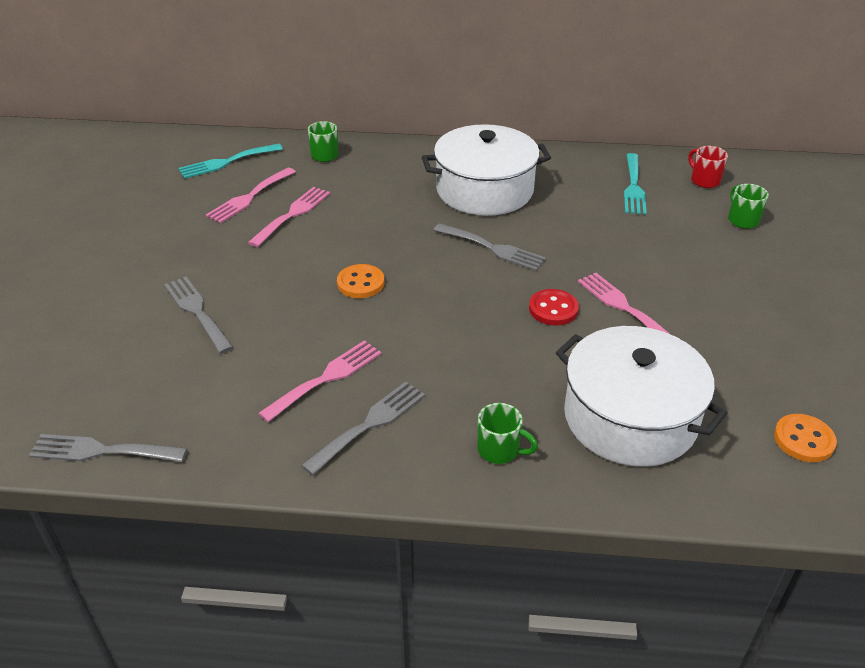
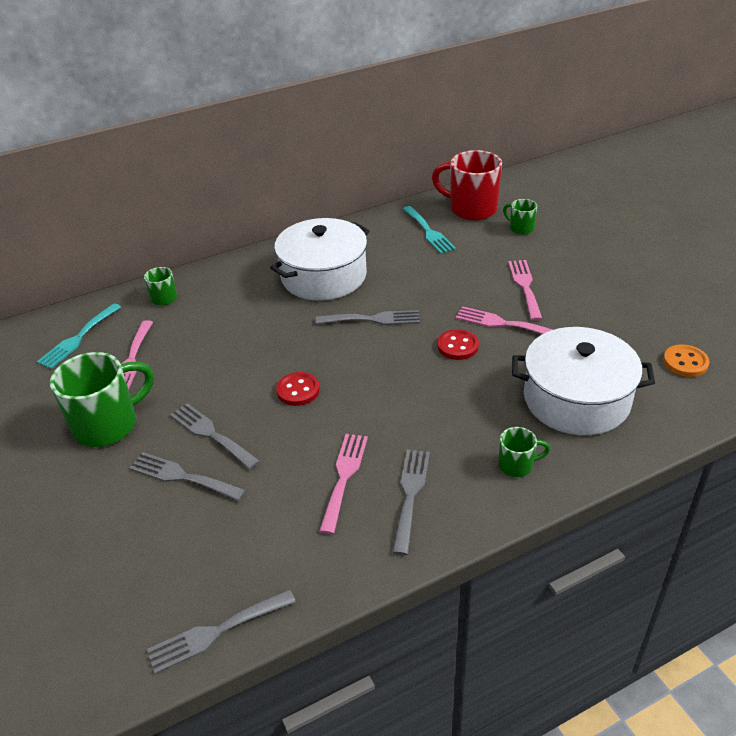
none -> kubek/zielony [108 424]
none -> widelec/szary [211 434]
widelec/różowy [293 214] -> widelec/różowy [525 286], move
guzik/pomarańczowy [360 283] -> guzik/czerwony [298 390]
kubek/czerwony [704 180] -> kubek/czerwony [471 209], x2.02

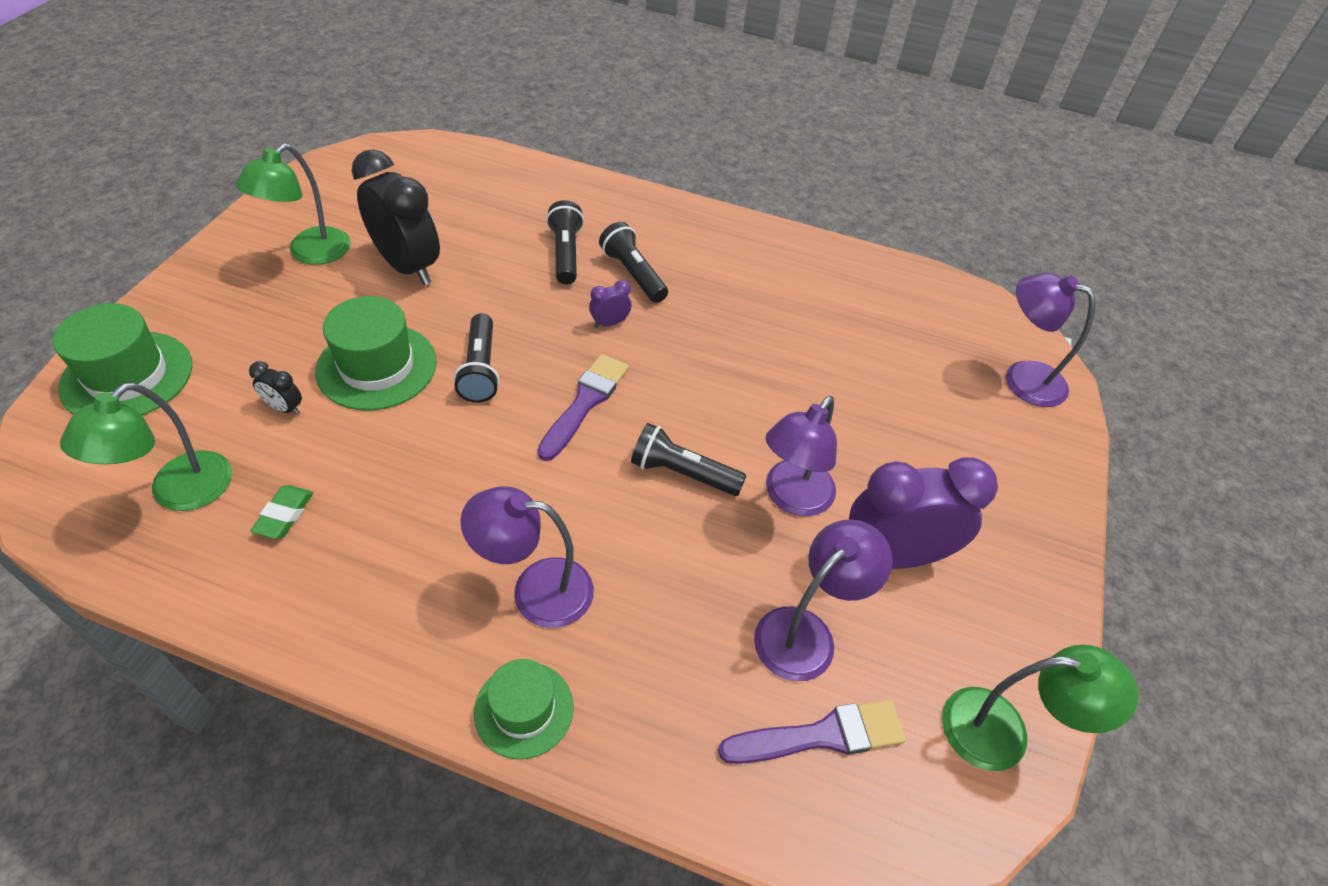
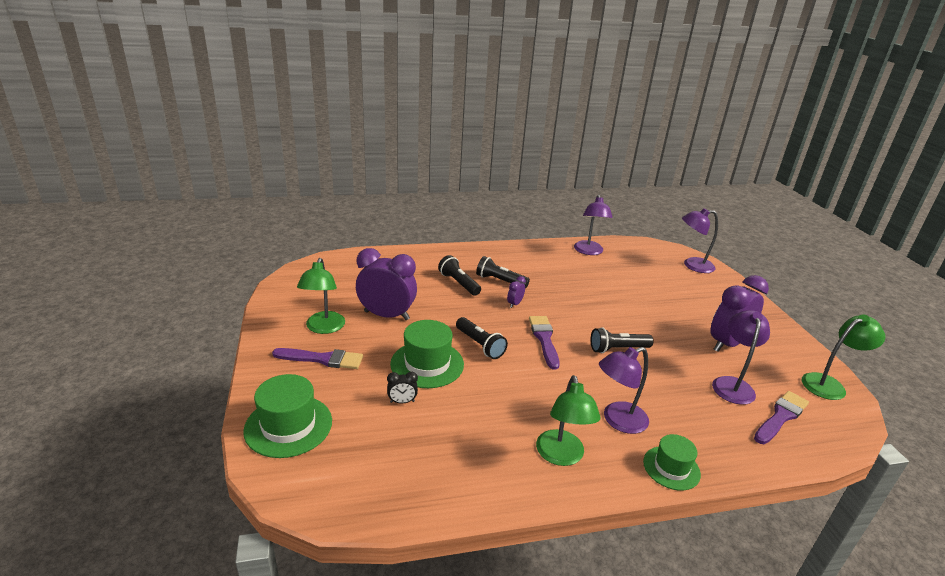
gumka do mazania/zielony [284 515] -> none
none -> pędzel/fioletowy [322 359]
lampka/zielony [178 493] -> lampka/zielony [561 456], move
lampka/fioletowy [792 498] -> lampka/fioletowy [589 251], move
budzik/czarny [408 267] -> budzik/fioletowy [386 315]

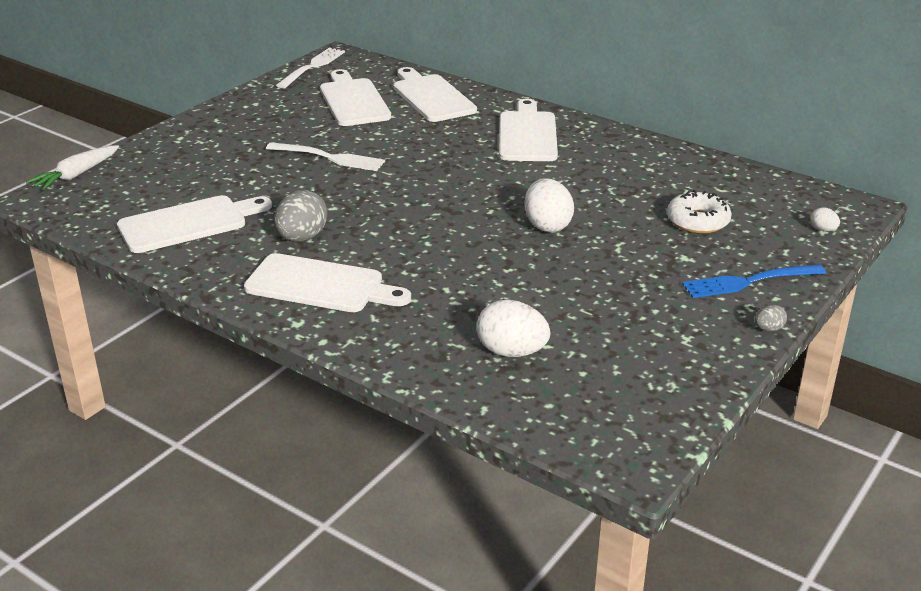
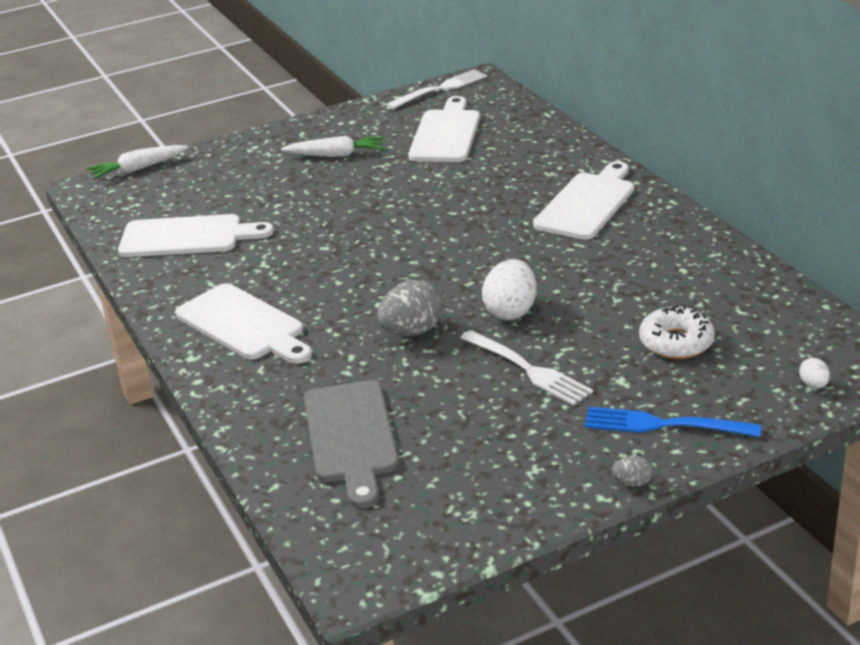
deska do krojenia/biały [431 97] -> none
none -> marchewka/biały [336 155]
widelec/biały [330 158] -> widelec/biały [528 370], move
jajko/szary [302 238] -> jajko/szary [412 331], move
jajko/biały [511 352] -> deska do krojenia/szary [351 437]

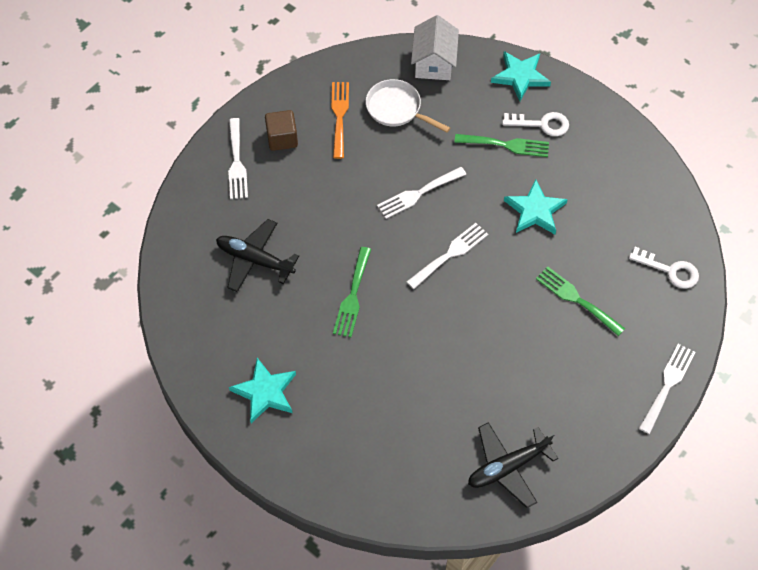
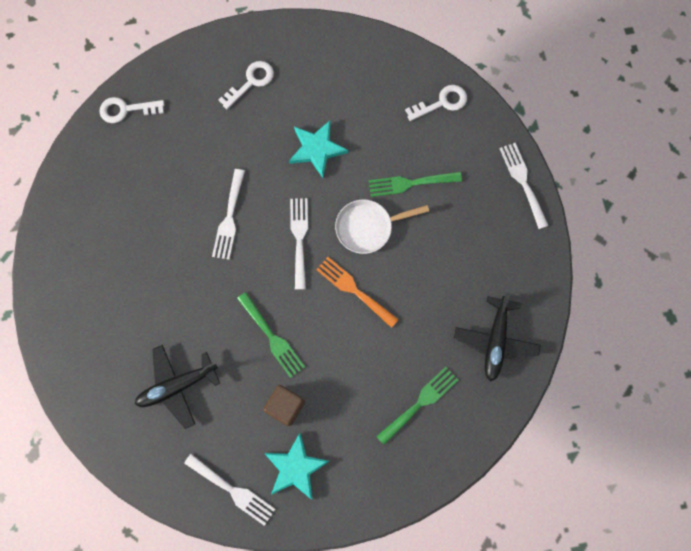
gwiazda/turkusowy [520 76] -> none
widelec/biały [236 163] -> widelec/biały [233 490], move
sześcian/brązowy [282 138] -> sześcian/brązowy [285 406], move
widelec/pomarańczowy [339 116] -> widelec/pomarańczowy [354 290], move
patelnia/biały [397 109] -> patelnia/biały [367 227], move
widelec/zielony [506 145] -> widelec/zielony [420 403], move
domek/biały [434 62] -> klucz/biały [126 110]

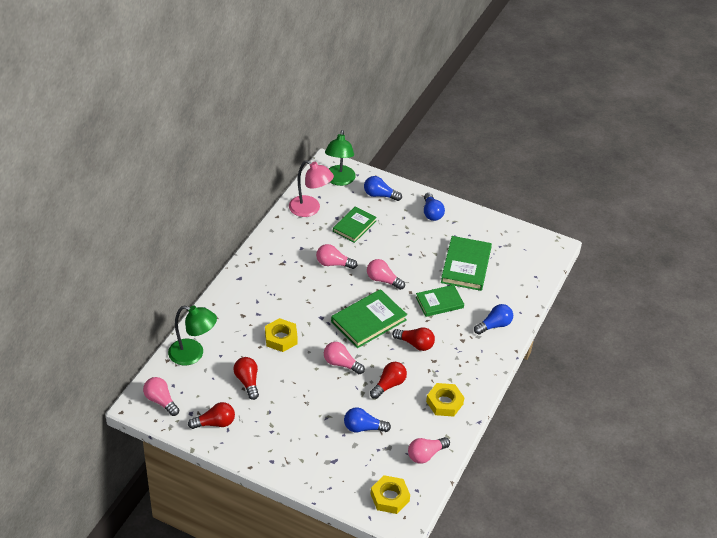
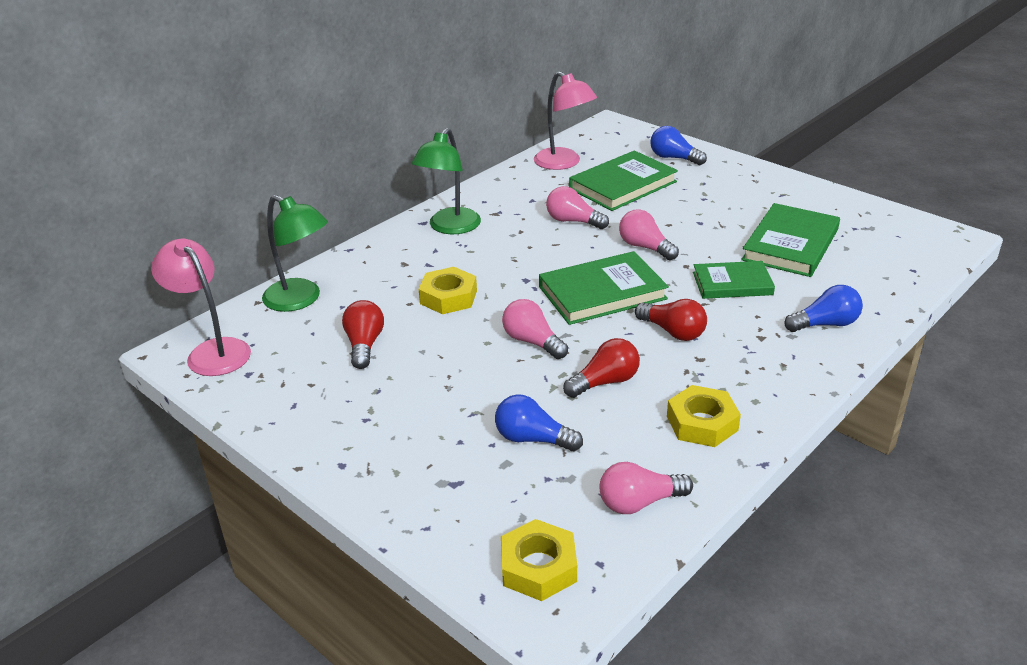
żarówka/czerwony [215 423] -> none
żarówka/niebieski [432 213] -> none
lampka/zielony [339 180] -> lampka/zielony [450 227], move
żarówka/różowy [161 401] -> lampka/różowy [212 351]
książka/zielony [354 226] -> książka/zielony [622 185], x1.51

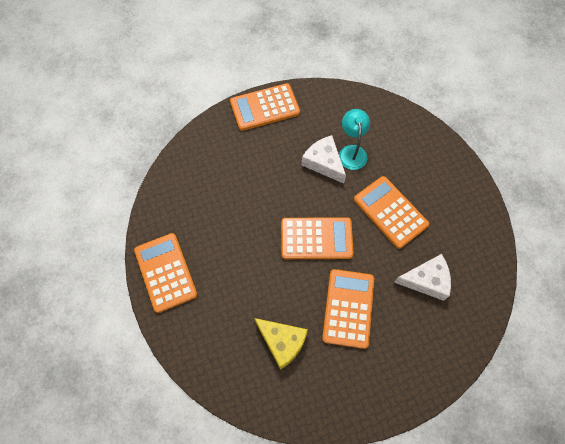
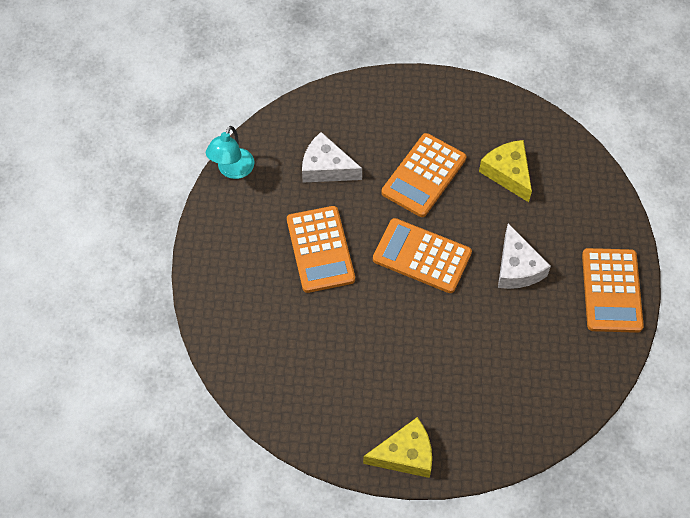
ser/biały [324 163] -> ser/biały [517 267], move
lampka/turkusowy [352 151] -> lampka/turkusowy [232 170], move
kalkulator/pomarańczowy [265 107] -> ser/żółty [405 454]

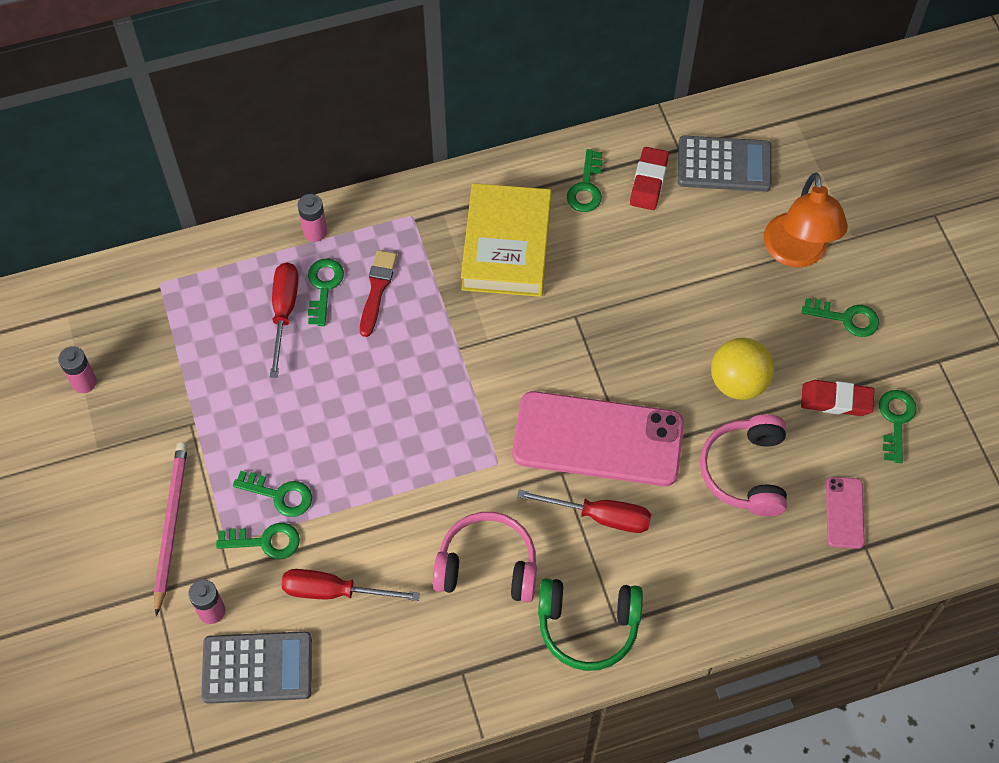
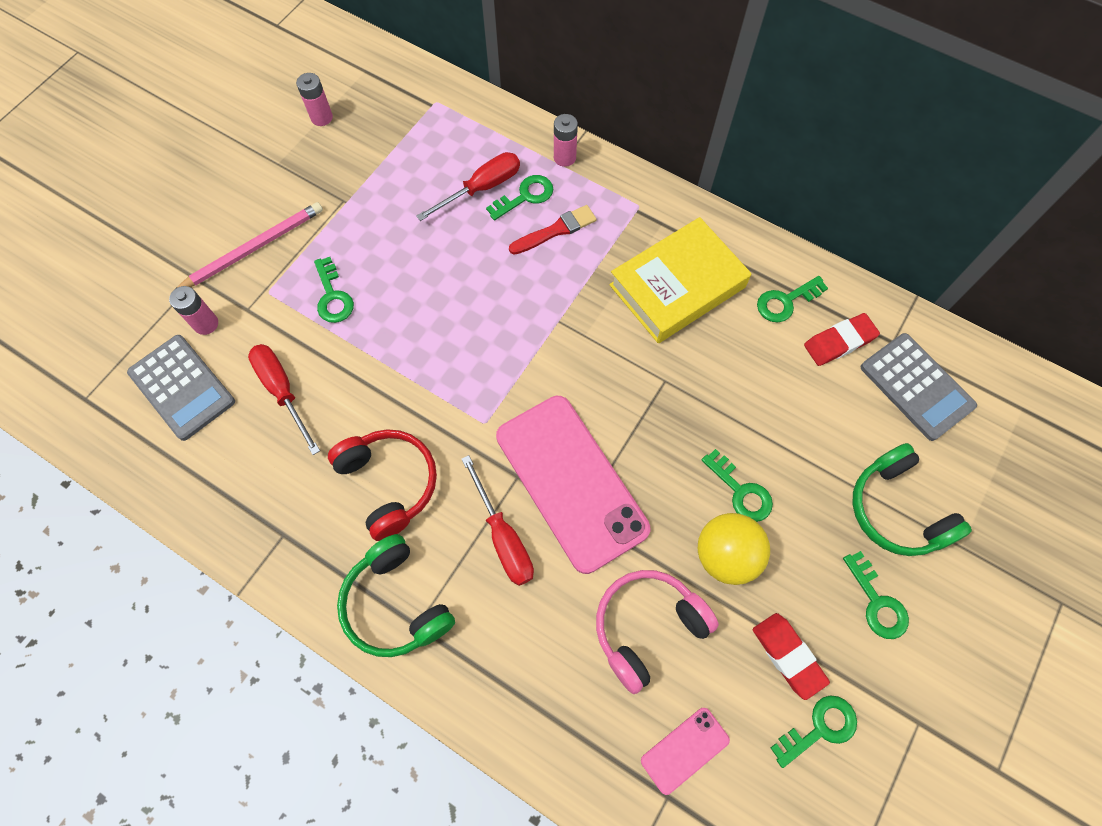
klucz/zielony [265 541] -> klucz/zielony [740 491], move
lampka/pomarańczowy [797 253] -> słuchawki/zielony [896 510]
słuchawki/różowy [487 565] -> słuchawki/czerwony [389 483]

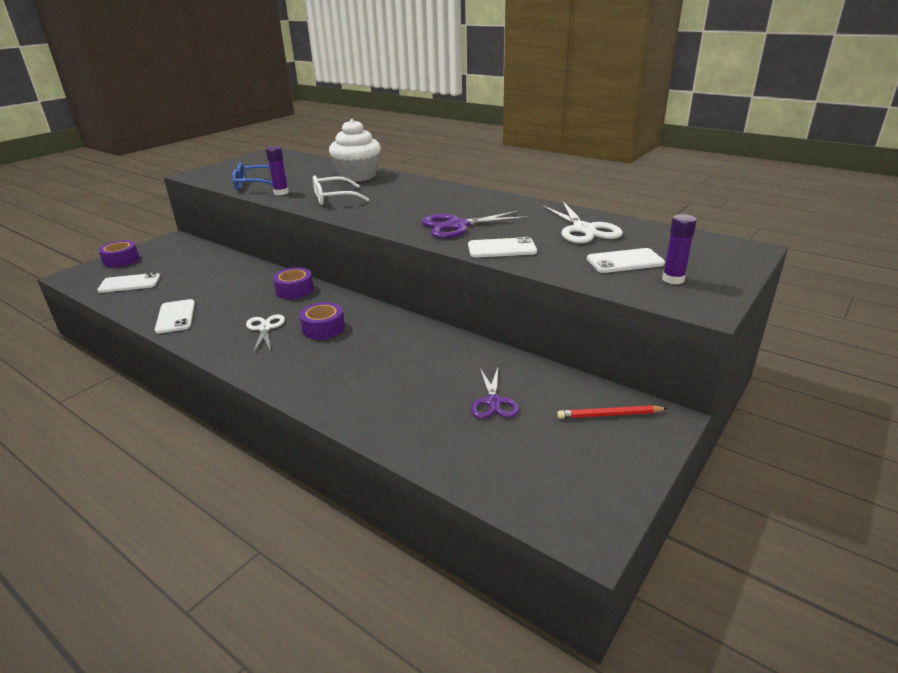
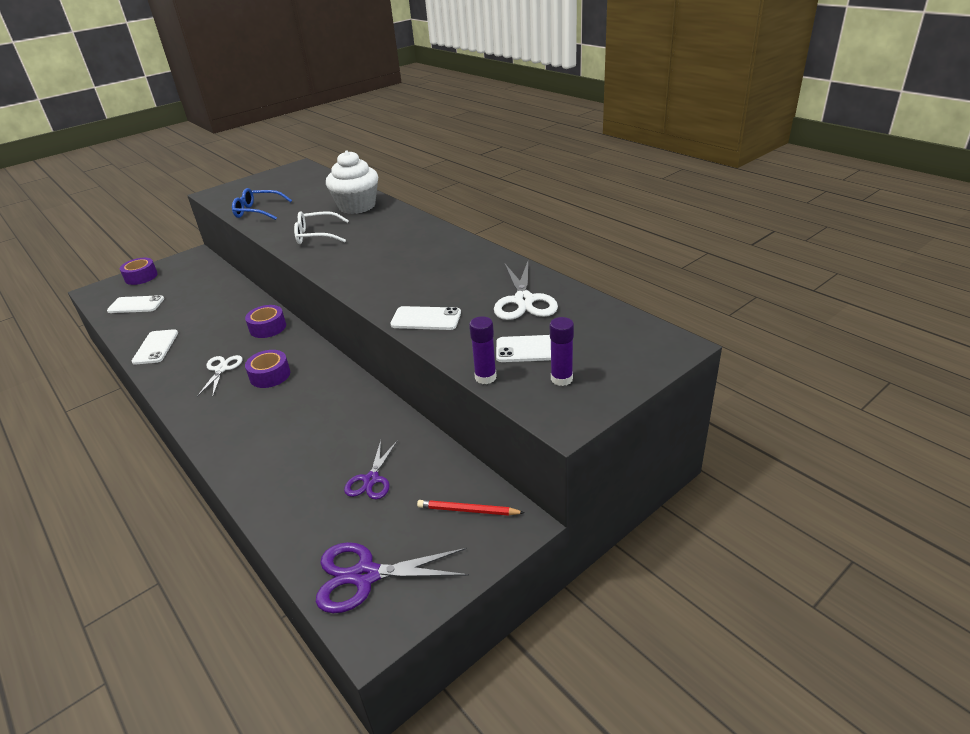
klej w sztyfcie/fioletowy [281 193] -> klej w sztyfcie/fioletowy [485 377], move
nożyczki/fioletowy [457 226] -> nożyczki/fioletowy [365 576], move

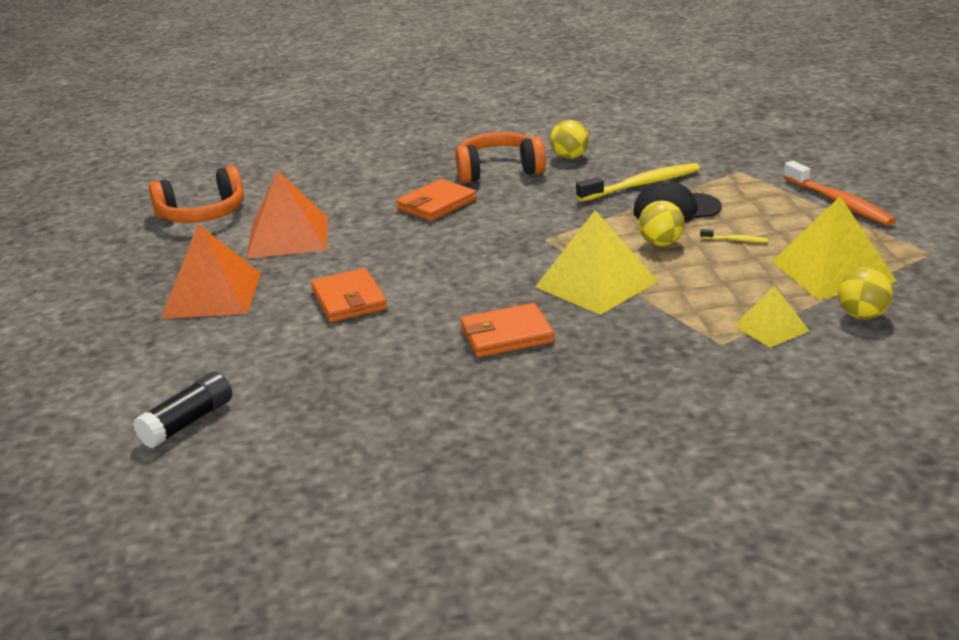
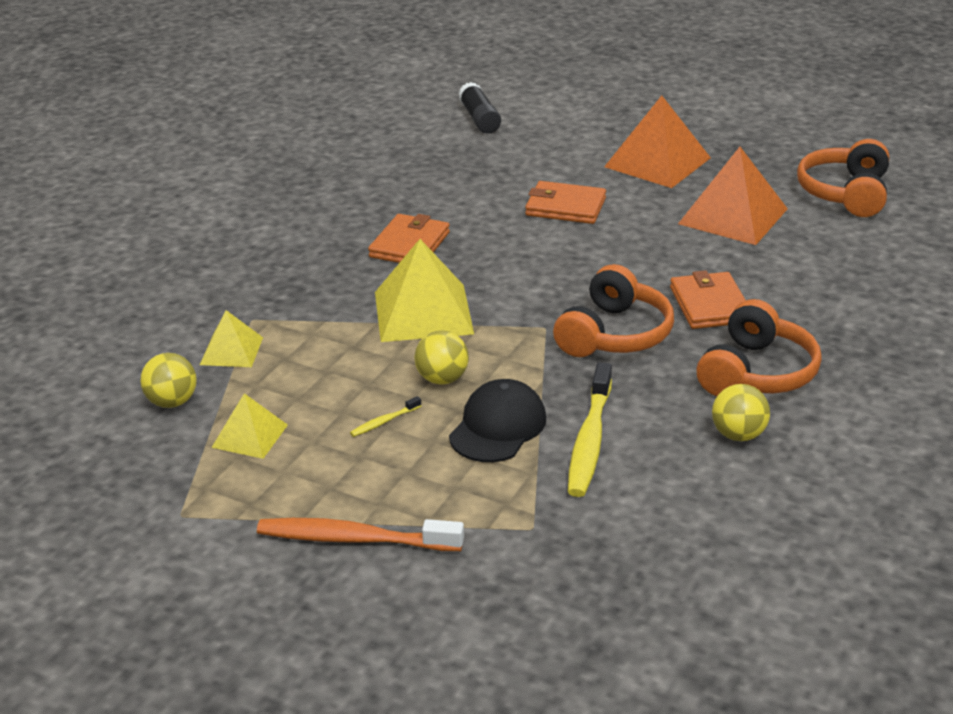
none -> słuchawki/pomarańczowy [614 334]
piramida/żółty [832 271] -> piramida/żółty [250 436], x0.55

